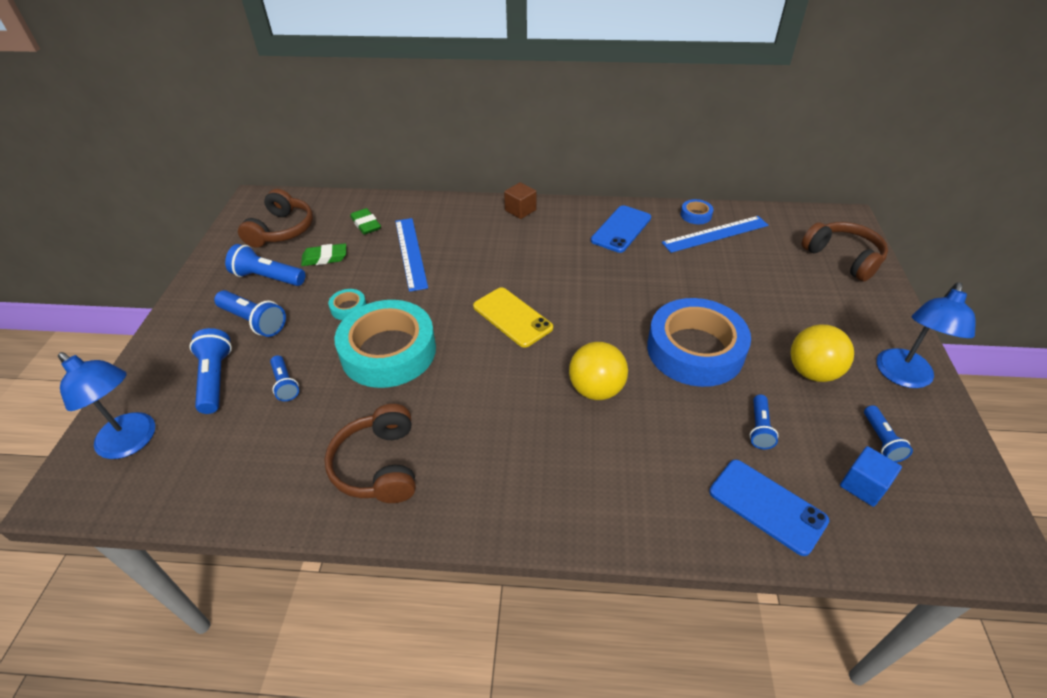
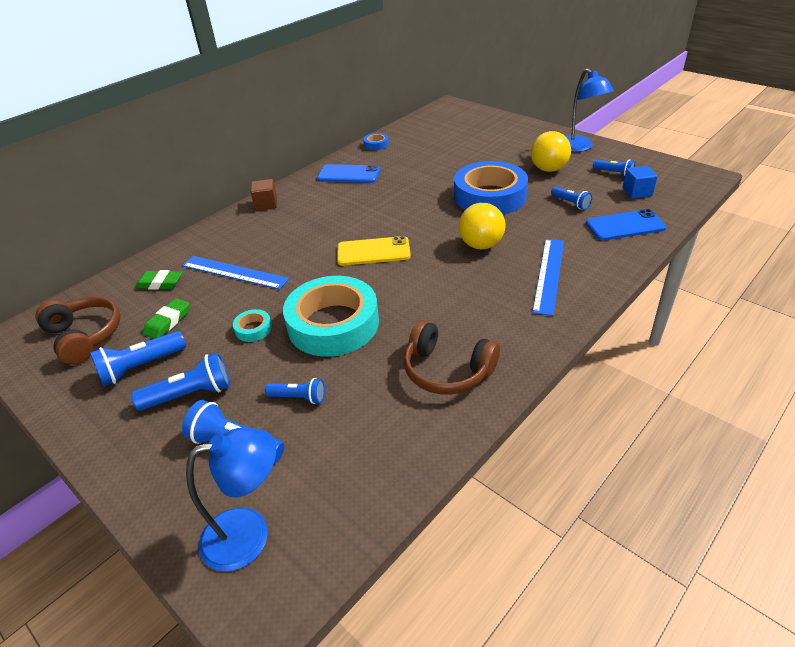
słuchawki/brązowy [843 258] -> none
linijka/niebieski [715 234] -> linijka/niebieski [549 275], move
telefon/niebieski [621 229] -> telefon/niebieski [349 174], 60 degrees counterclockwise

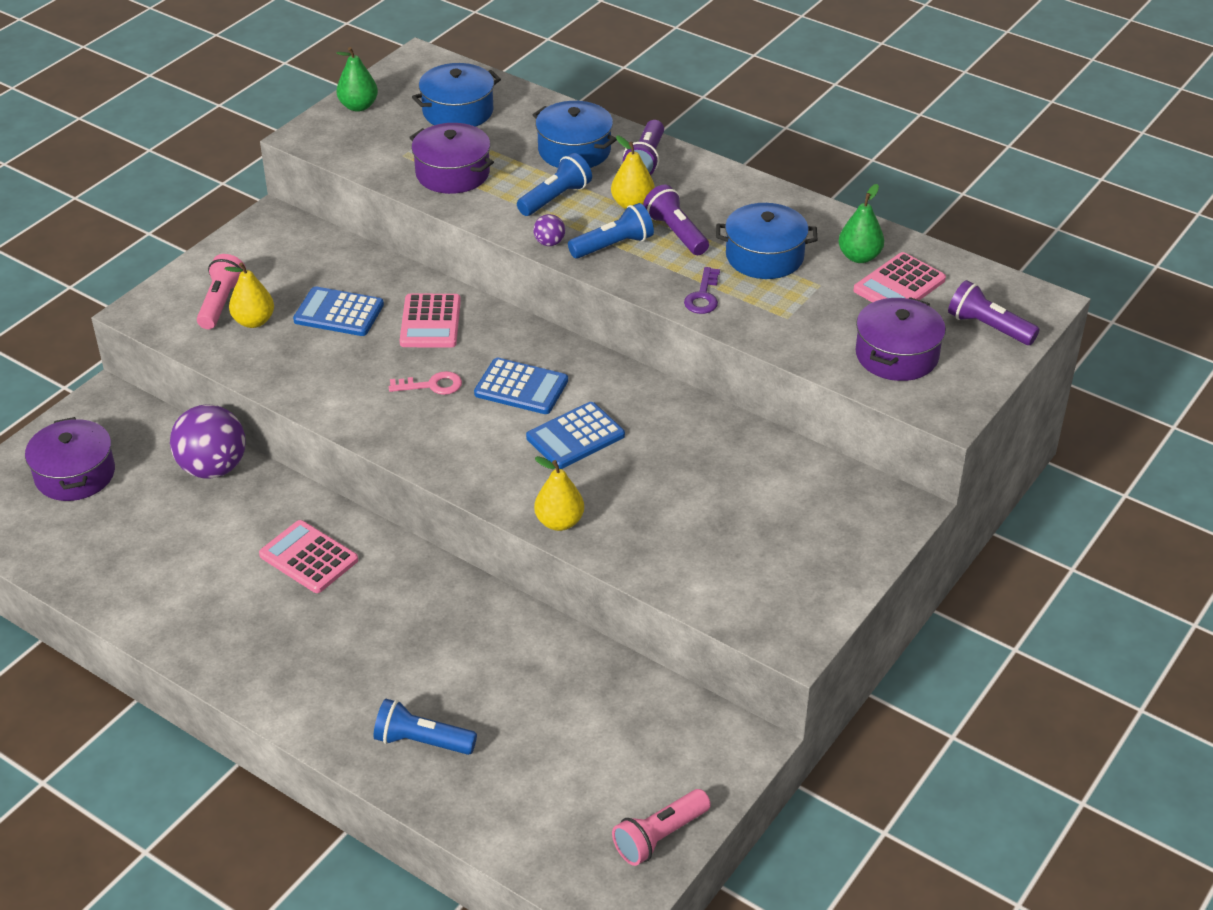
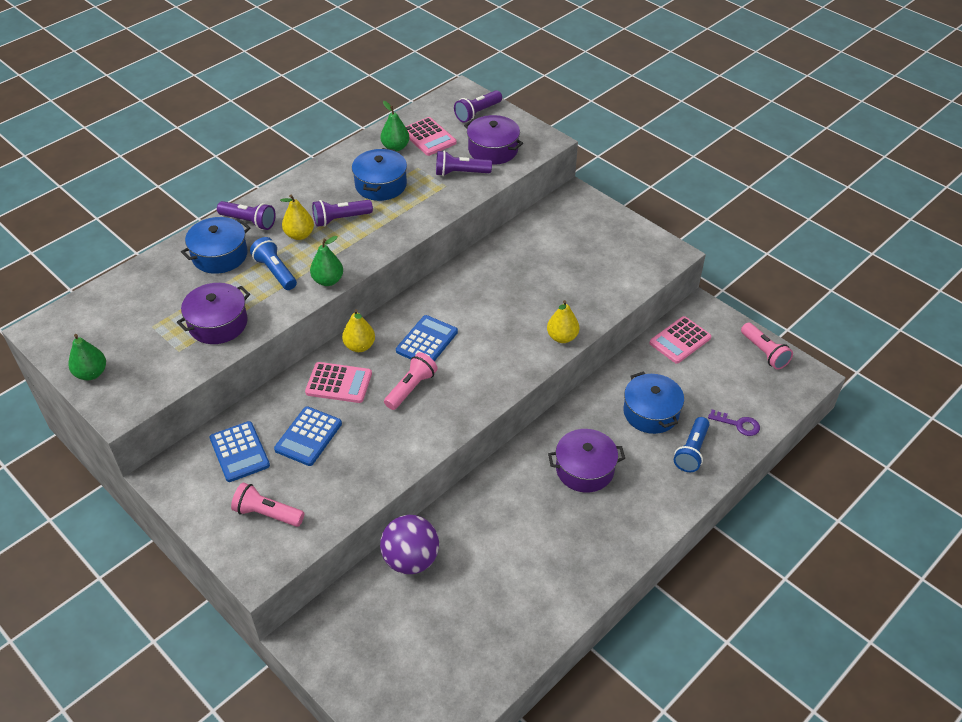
latarka/niebieski [613 246] -> none
none -> latarka/fioletowy [460 173]
garnek/fioletowy [75 474] -> garnek/fioletowy [584 469], move
gruszka/żółty [254 321] -> gruszka/żółty [359 346], move
kalkulator/różowy [308 558] -> kalkulator/różowy [680 340], move
garnek/niebieski [458 111] -> garnek/niebieski [651 412], move
kalkulator/niebieski [575 436] -> kalkulator/niebieski [239 452], move
klucz/fioletowy [703 296] -> klucz/fioletowy [738 424], move
klucz/różowy [432 385] -> latarka/różowy [411 388]
piłka/fioletowy [549 243] -> gruszka/zielony [328 280]

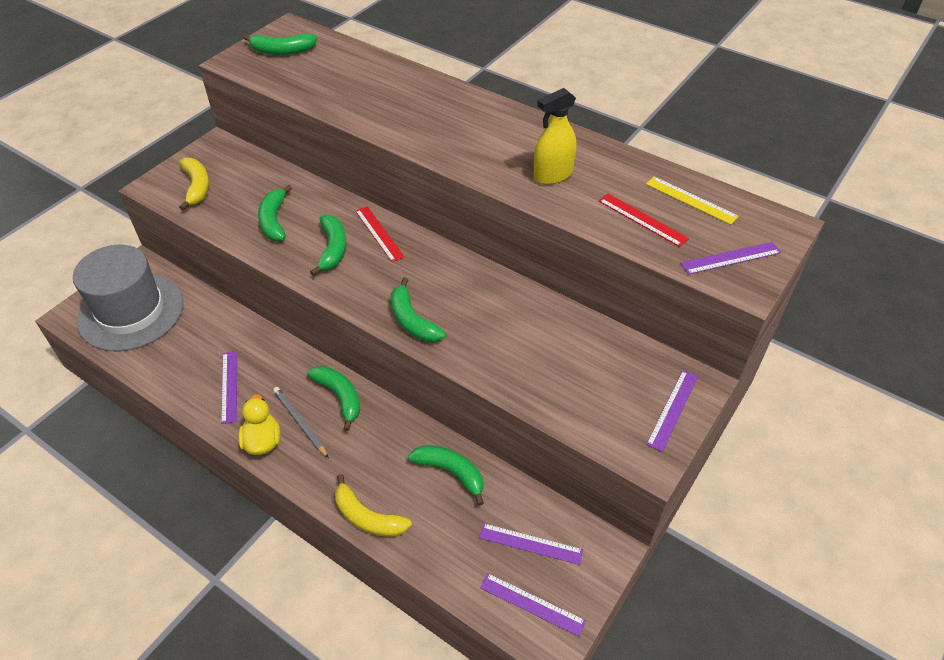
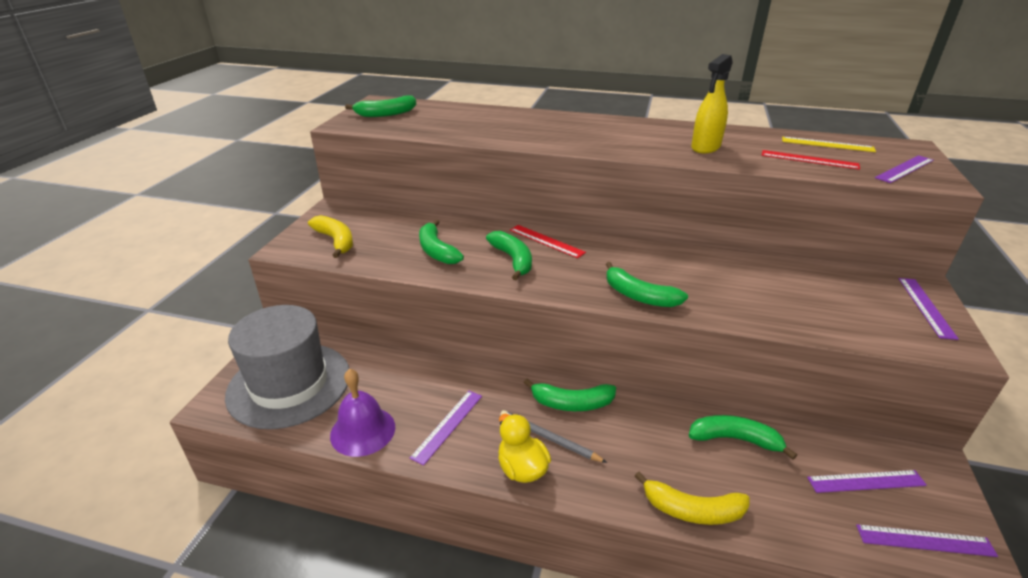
none -> dzwonek/fioletowy [363 431]
linijka/fioletowy [229 386] -> linijka/fioletowy [447 425], 60 degrees clockwise
banan/zielony [340 397] -> banan/zielony [572 403], 150 degrees clockwise

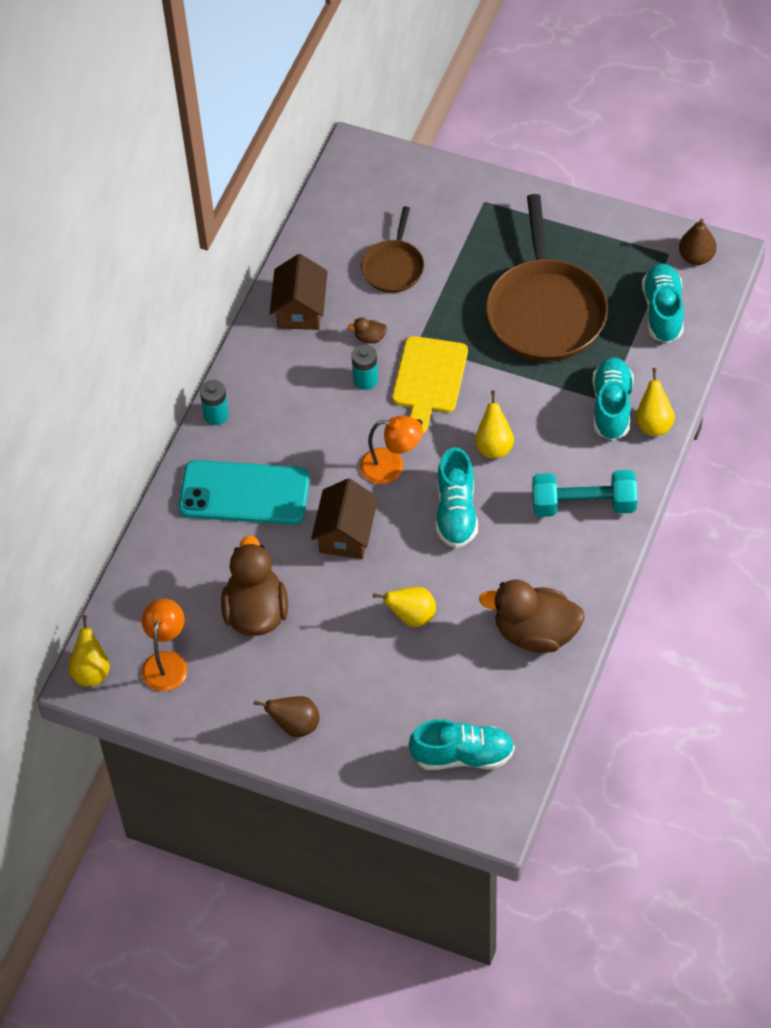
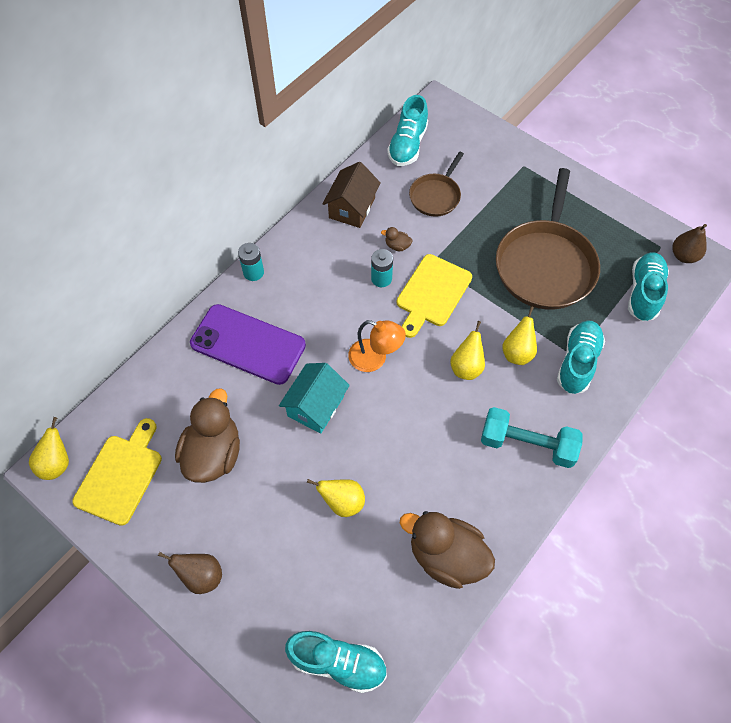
but/turkusowy [456 512] -> but/turkusowy [407 145], move
gruszka/żółty [653 424] -> gruszka/żółty [517 352], move
lampka/pomarańczowy [166 662] -> deska do krojenia/żółty [121 475]
telefon/turkusowy [244 493] -> telefon/fioletowy [248 344]
domek/brązowy [346 534] -> domek/turkusowy [316 406]

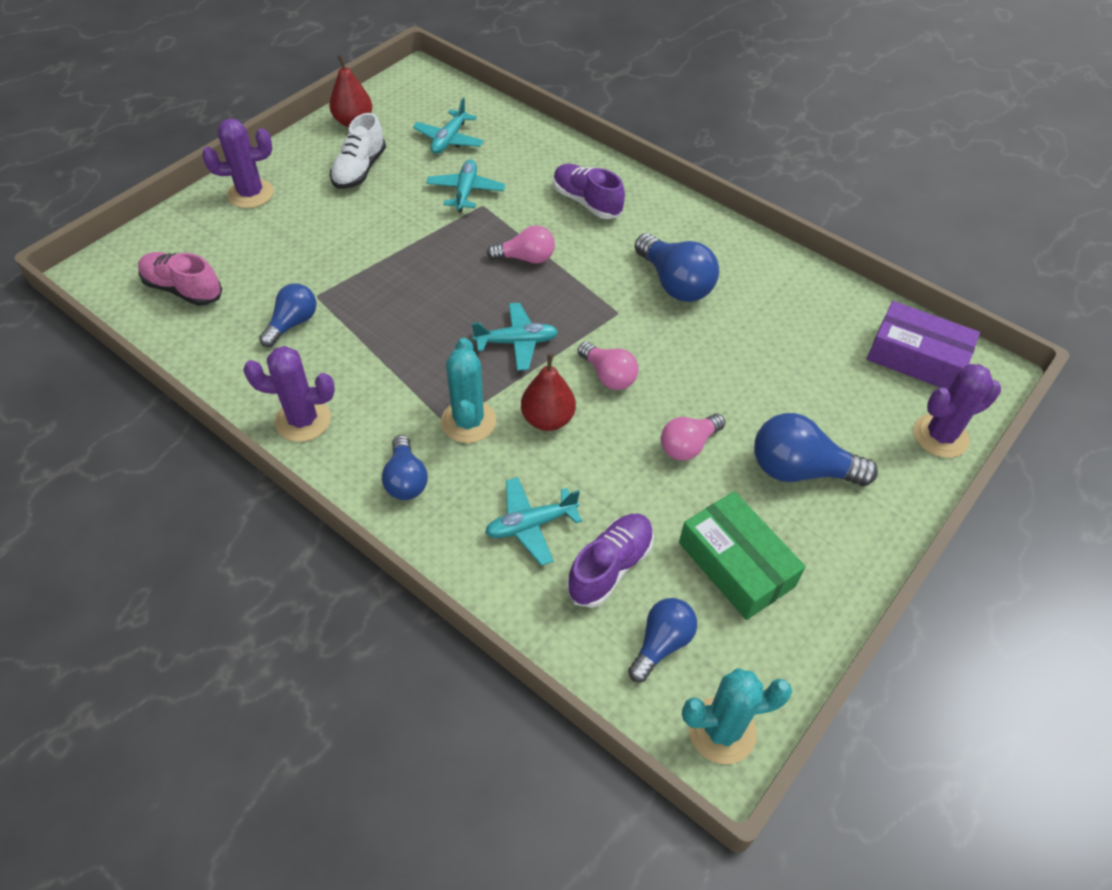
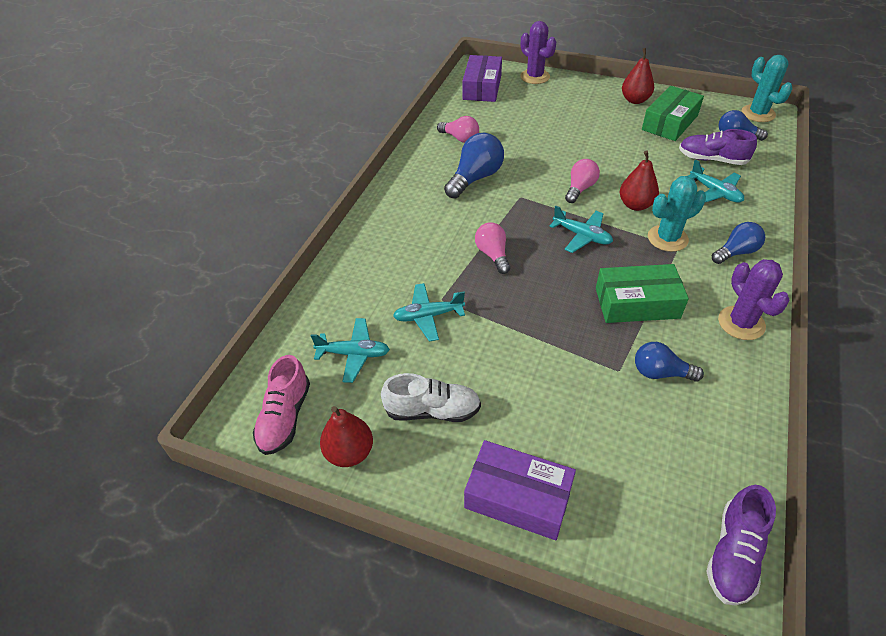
żarówka/niebieski [800 470] -> none
none -> pudełko/zielony [637 303]
none -> gruszka/czerwony [635 100]
but/różowy [183 289] -> but/różowy [285 417], move
but/fioletowy [586 202] -> but/fioletowy [733 554], move
żarówka/różowy [688 445] -> żarówka/różowy [460 138], move
kaktus/fioletowy [250 194] -> pudełko/fioletowy [518 497]
samolot/turkusowy [516 342] -> samolot/turkusowy [582 236], 150 degrees clockwise

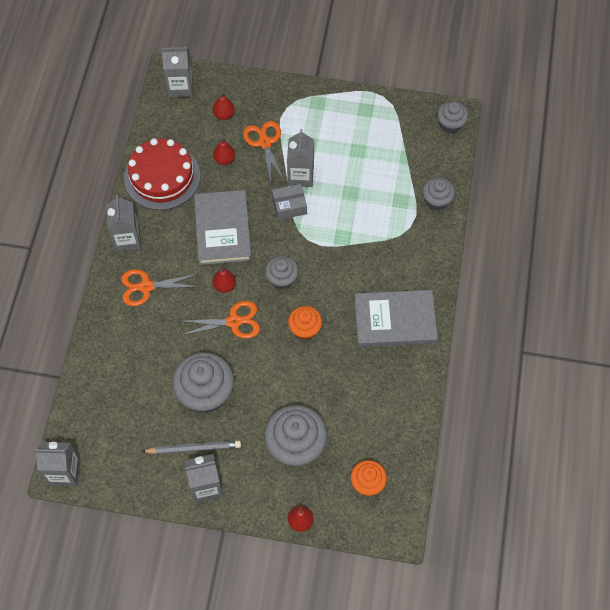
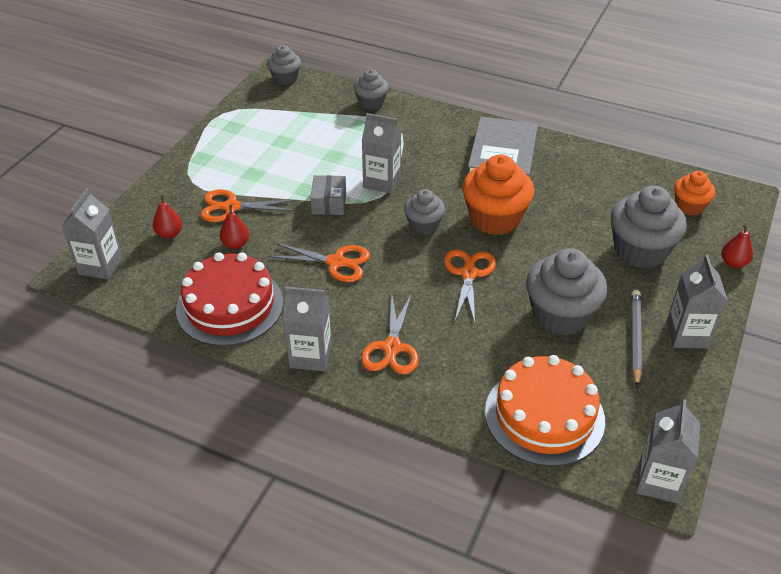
gruszka/czerwony [224 286] -> none
none -> tort/pomarańczowy [544 415]
karton mleka/szary [300 176] -> karton mleka/szary [382 182], move
książka/szary [223 229] -> nożyczki/pomarańczowy [336 262]
muffinka/pomarańczowy [305 329] -> muffinka/pomarańczowy [495 218], x1.74

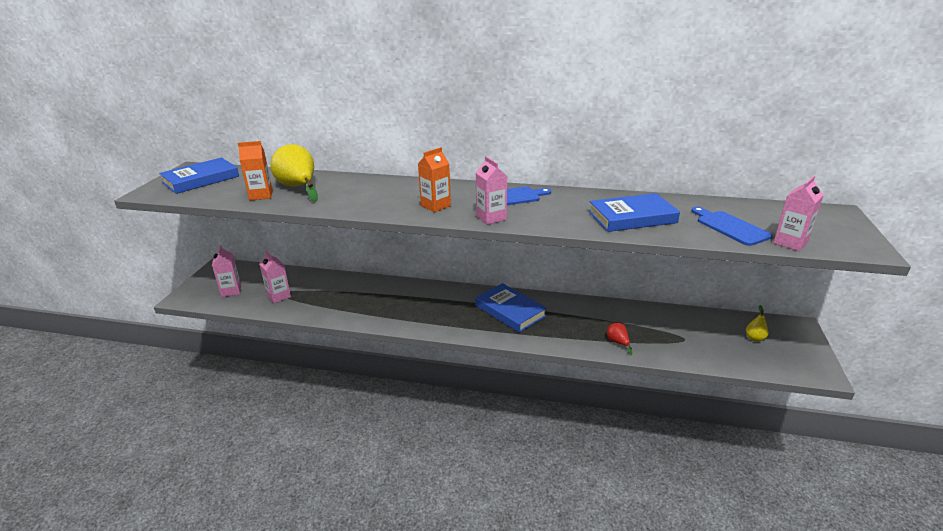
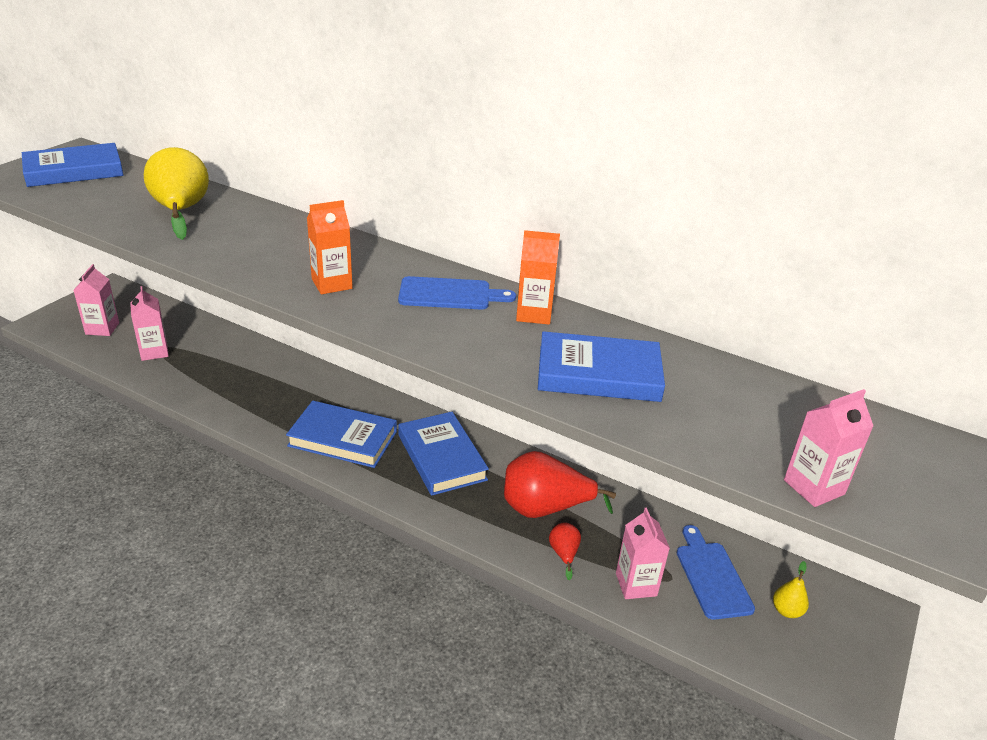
none -> książka/niebieski [343 439]
none -> gruszka/czerwony [545 509]
karton mleka/pomarańczowy [261 195] -> karton mleka/pomarańczowy [534 314], move
karton mleka/różowy [491 218] -> karton mleka/różowy [636 584], move
deska do krojenia/niebieski [730 227] -> deska do krojenia/niebieski [711 576], move

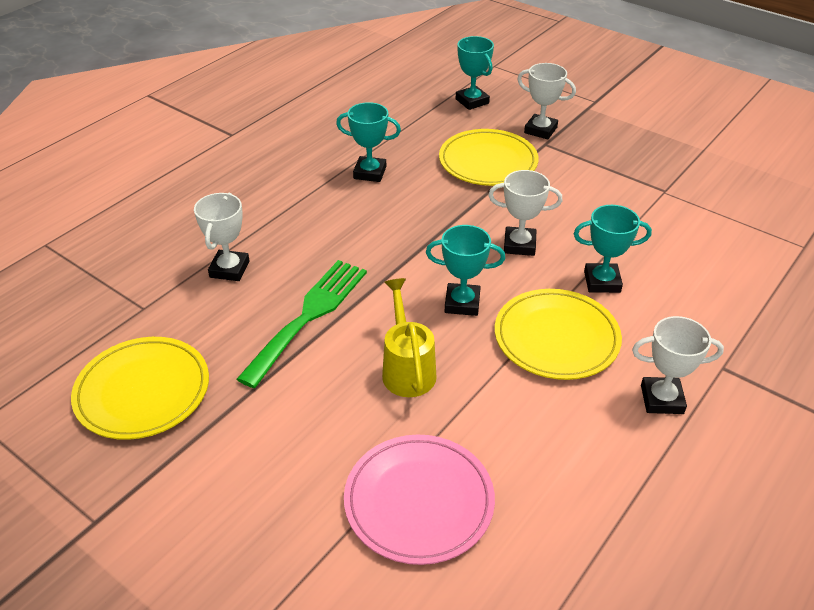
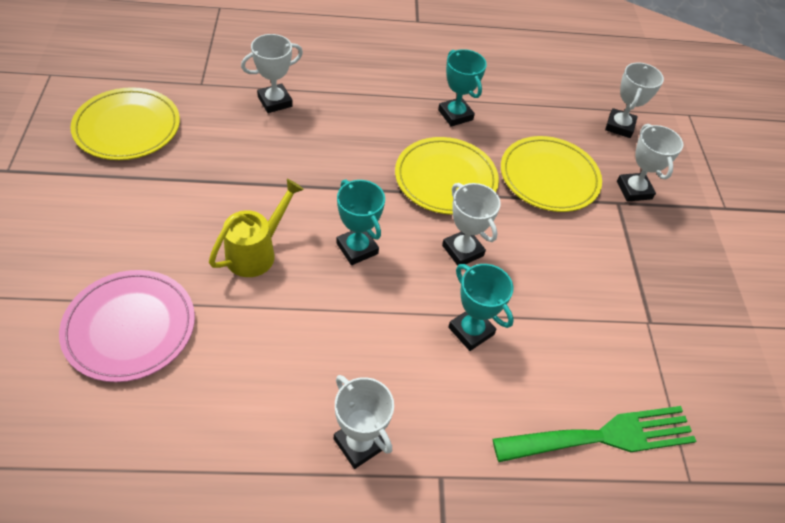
widelec/zielony [309 315] -> widelec/zielony [604 436], move
talerz/żółty [556 338] -> talerz/żółty [445 179], move
puchar/turkusowy [472 101] -> puchar/biały [619 126]

